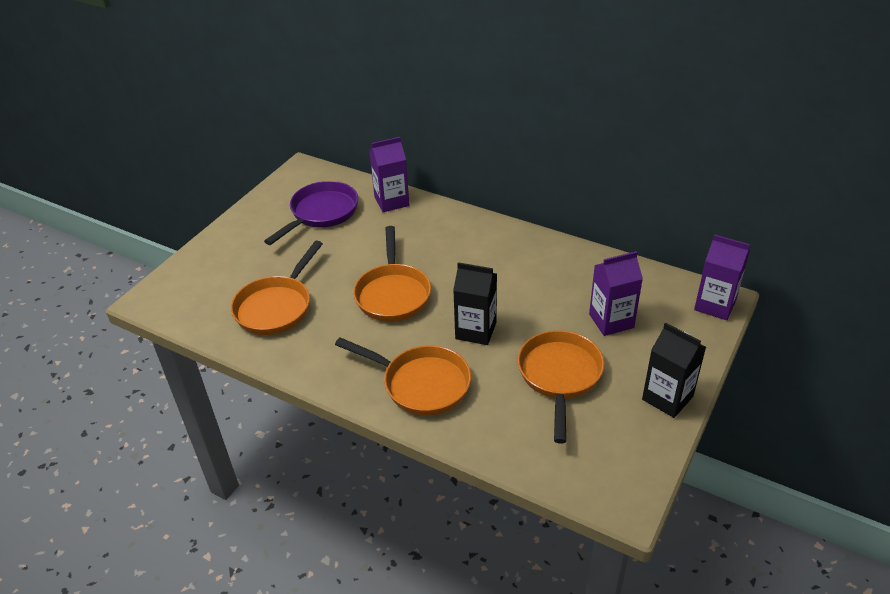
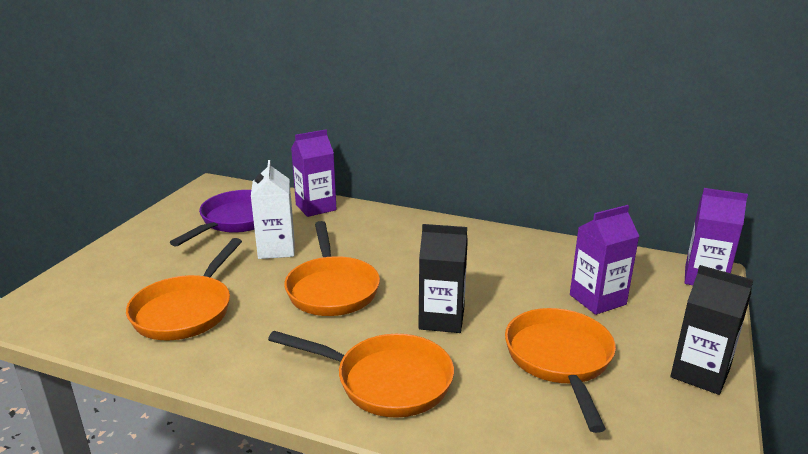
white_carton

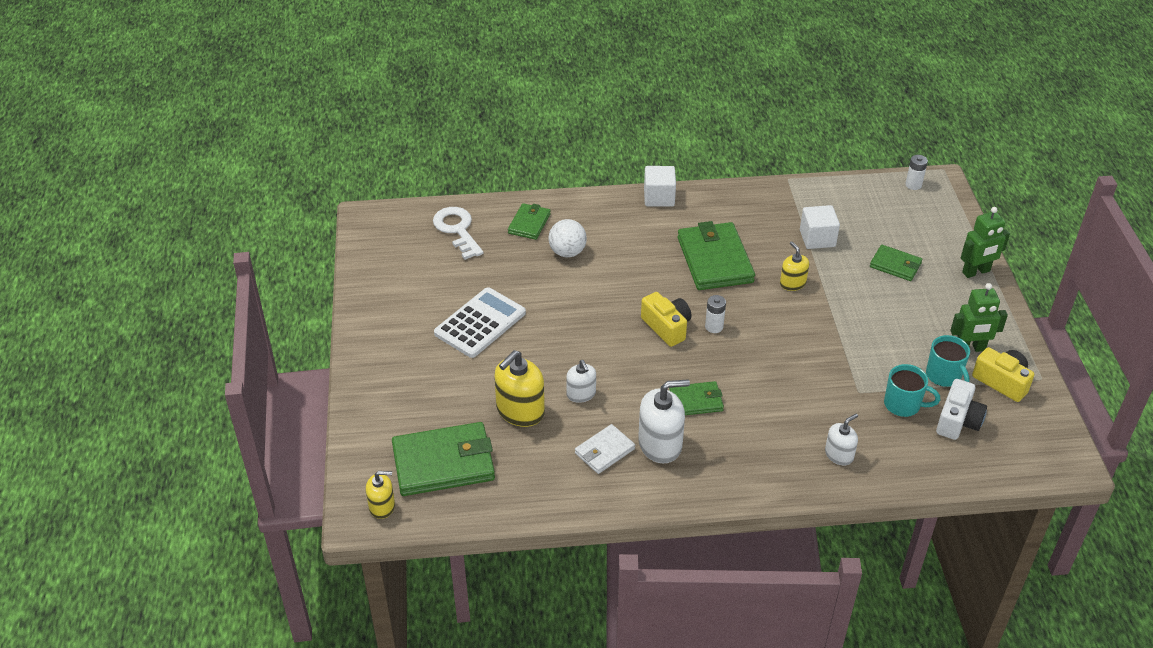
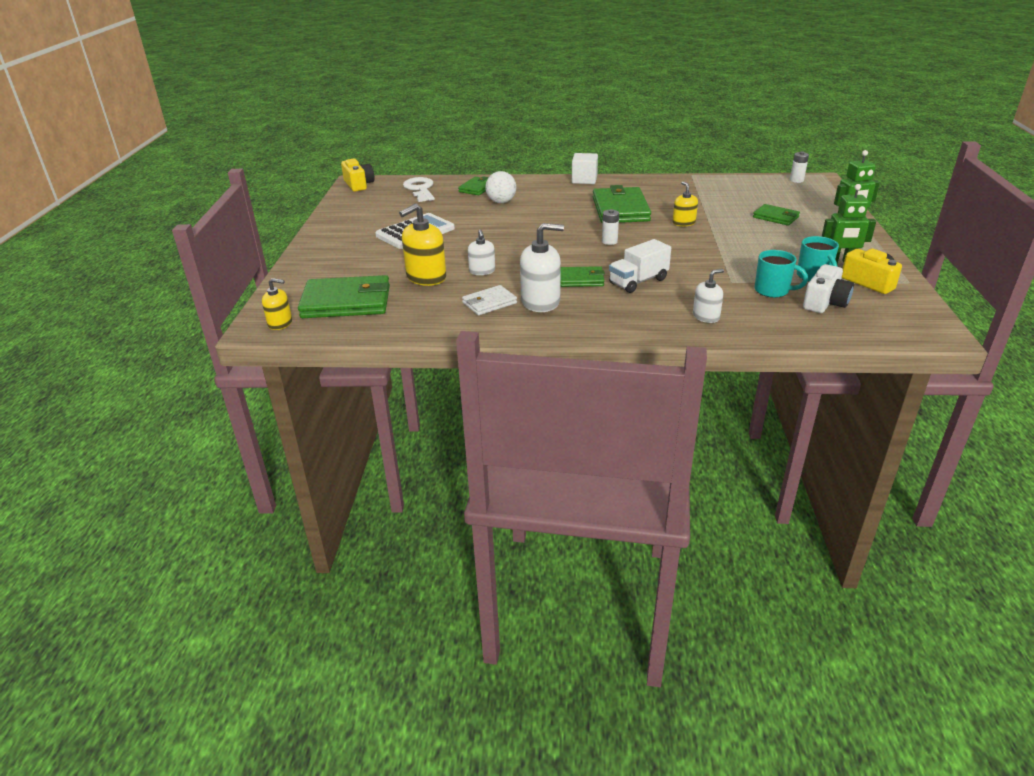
yellow_camera (no. 1 from left)
white_truck
white_cube (no. 2 from left in the first image)

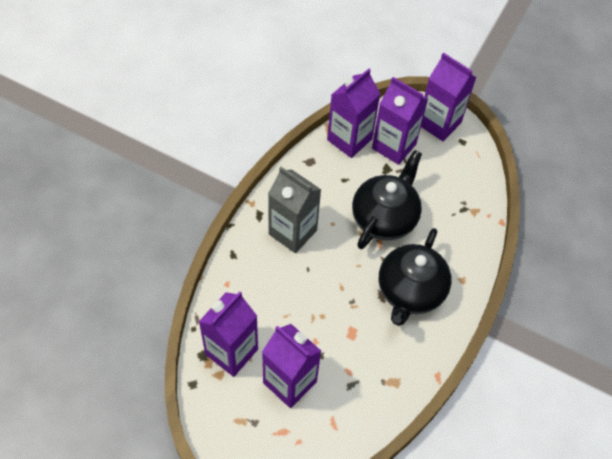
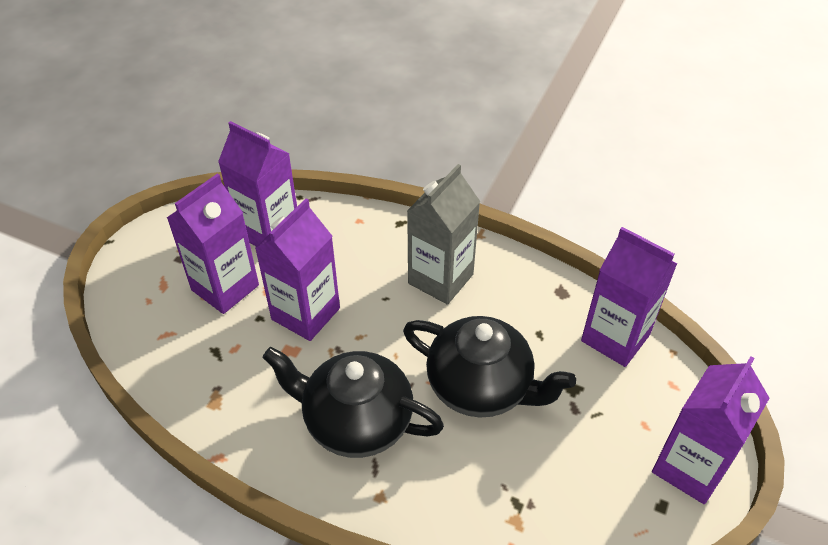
purple_carton (no. 3 from left)

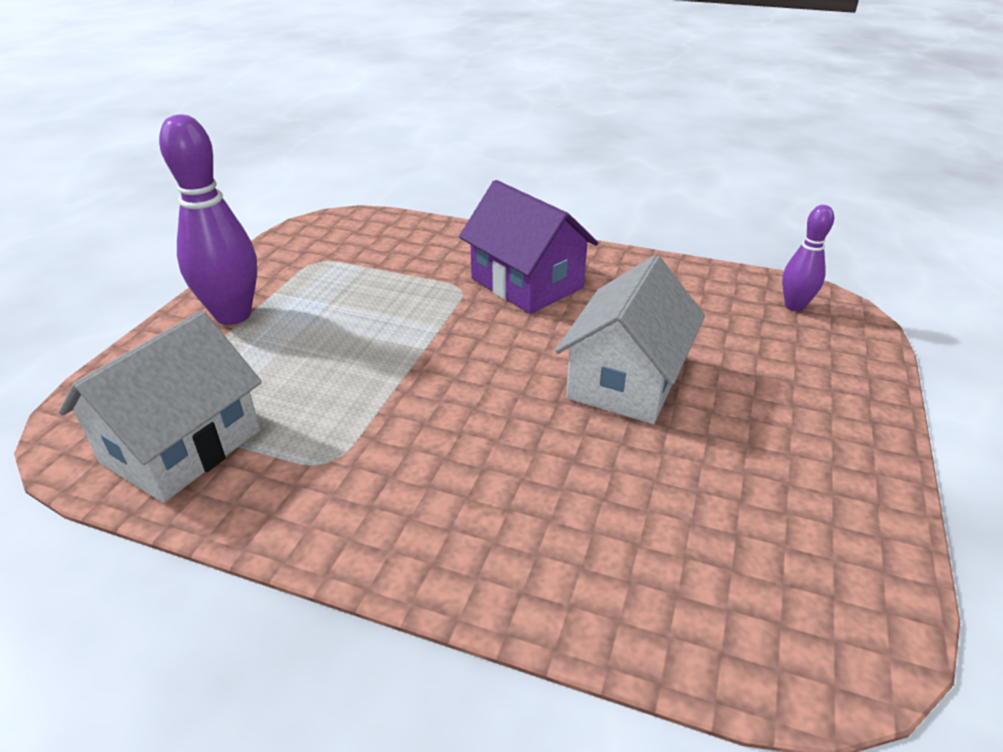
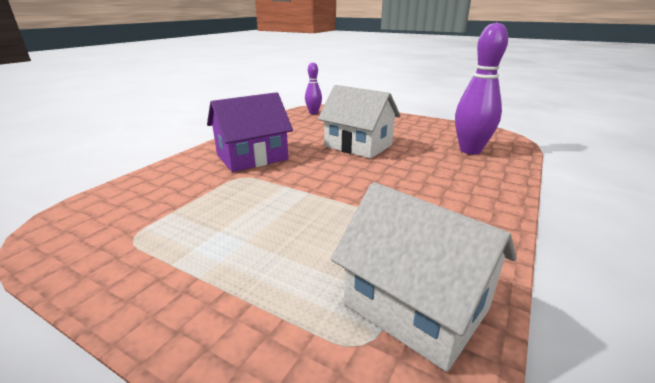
purple_bowling_pin (no. 2 from left)

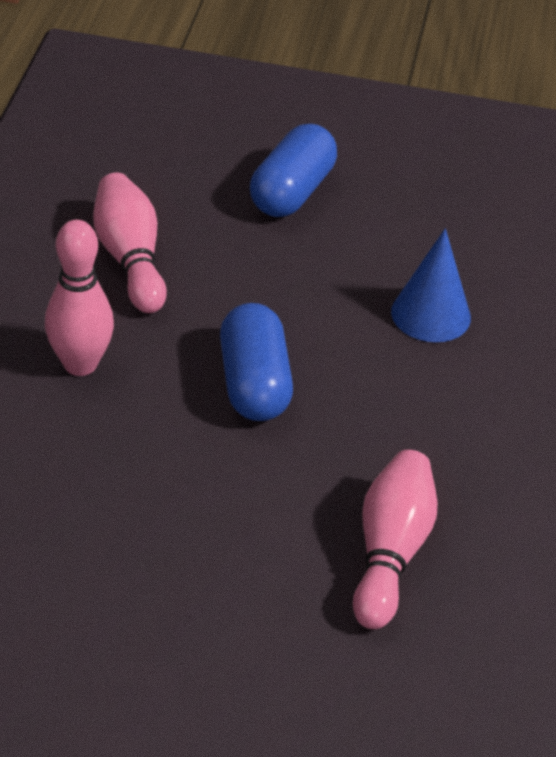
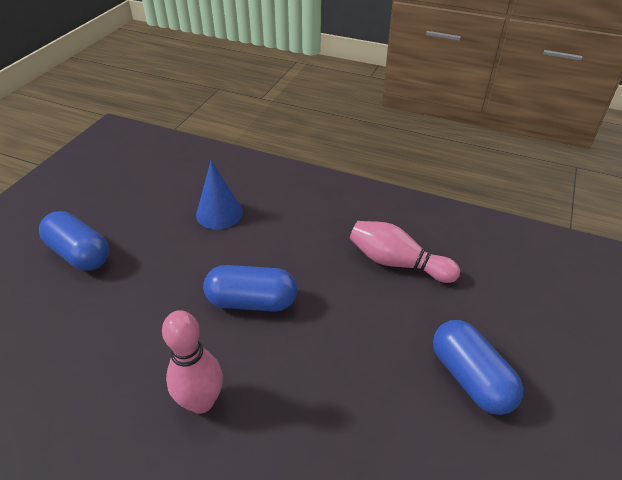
blue_capsule (no. 3 from left)
pink_bowling_pin (no. 2 from left in the first image)

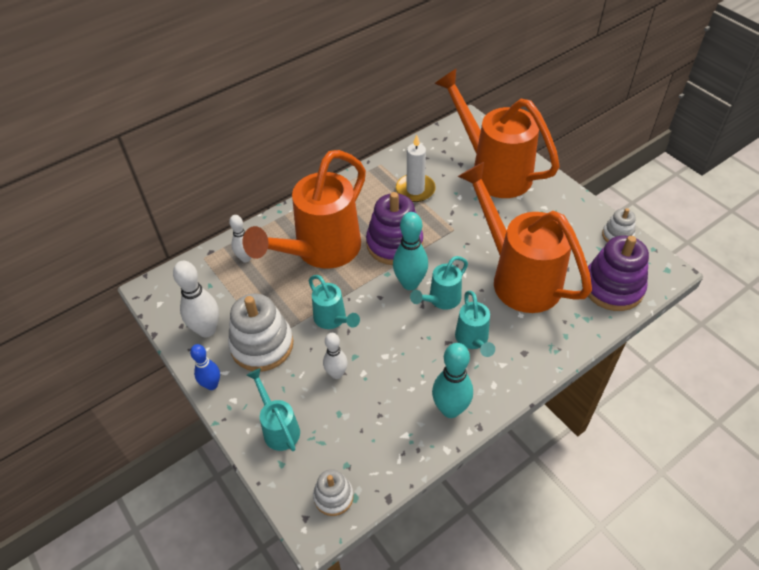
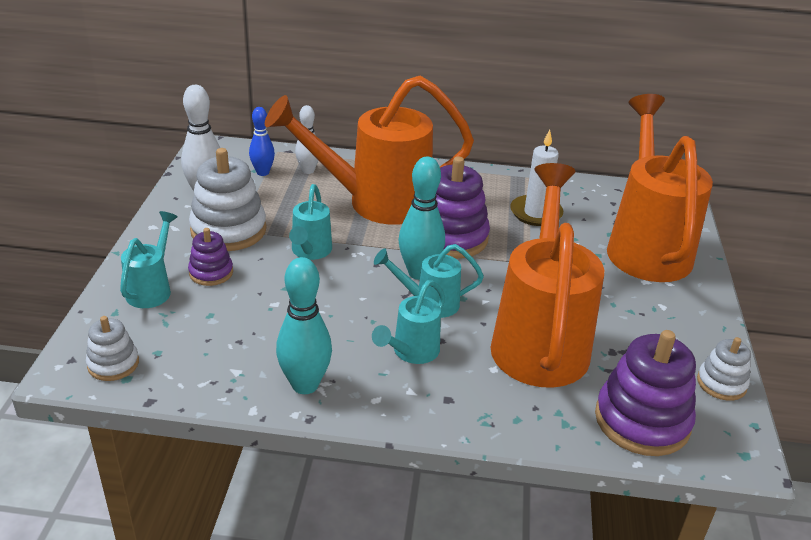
purple_stacking_toy (no. 1 from left)
blue_bowling_pin
white_bowling_pin (no. 3 from left in the first image)

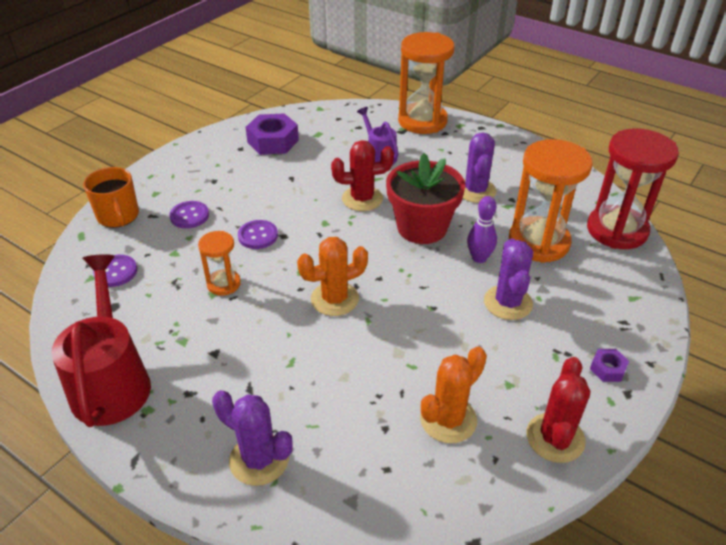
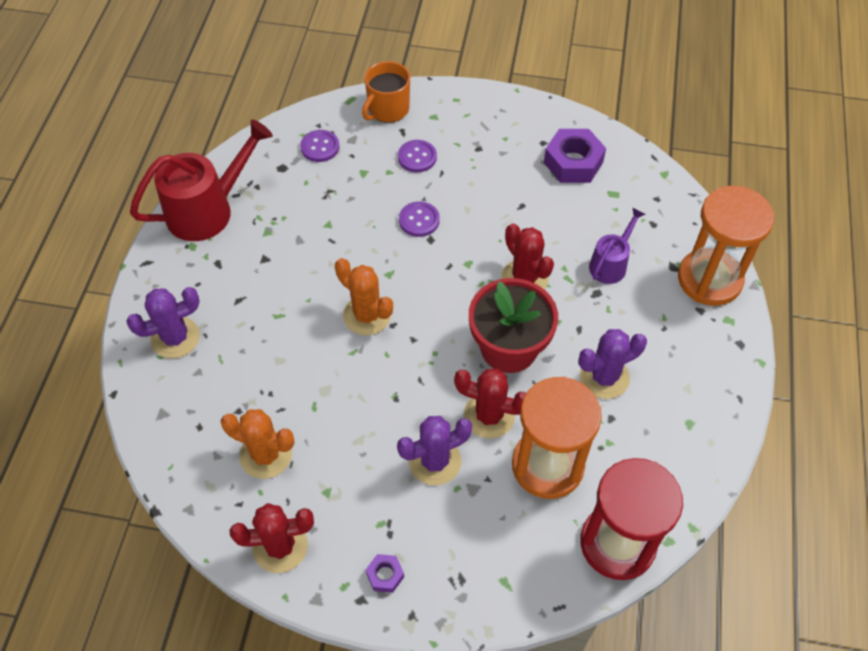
purple_cactus (no. 1 from left)
red_cactus (no. 2 from left)
orange_hourglass (no. 1 from left in the first image)

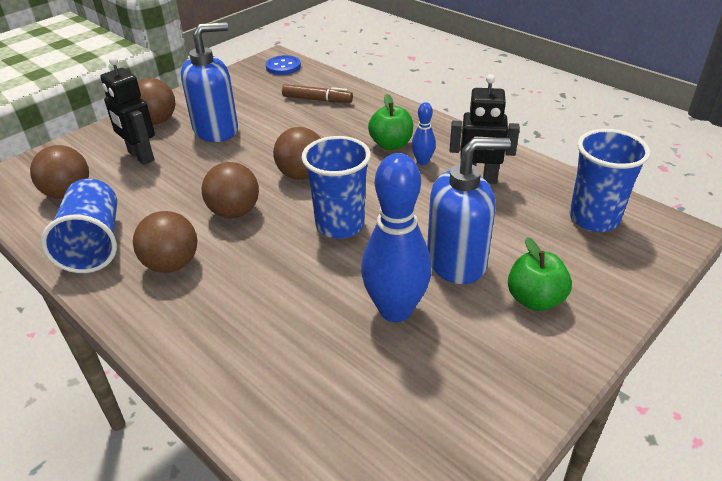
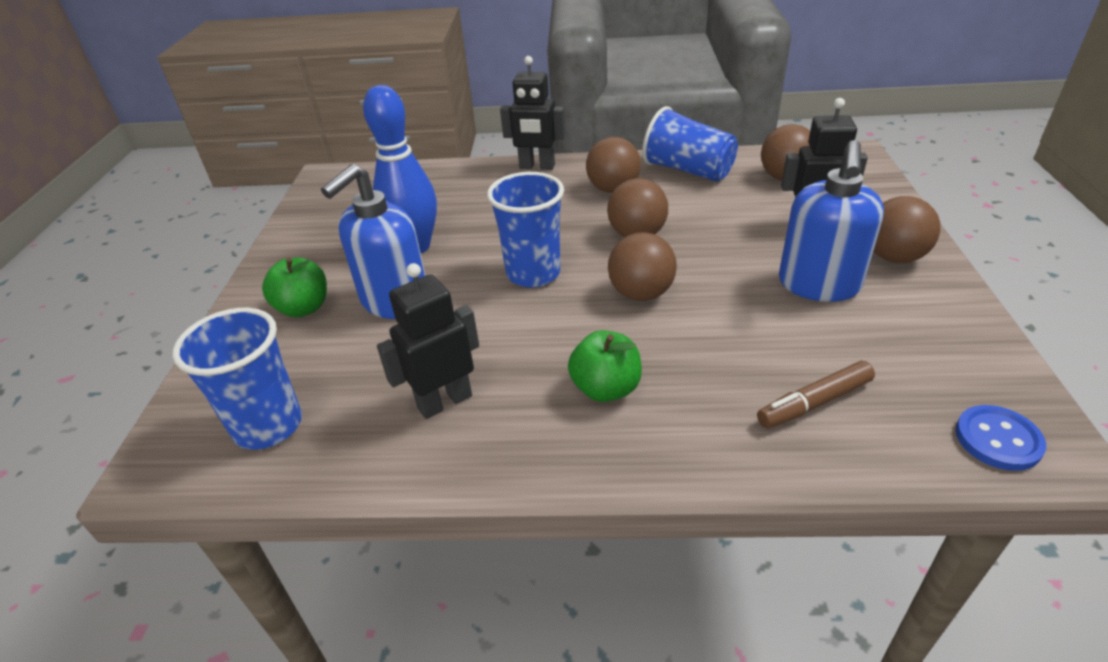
black_robot (no. 2 from left)
blue_bowling_pin (no. 2 from left in the first image)

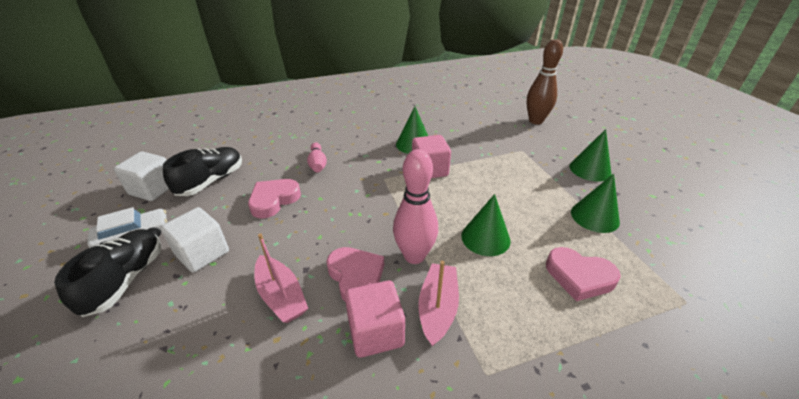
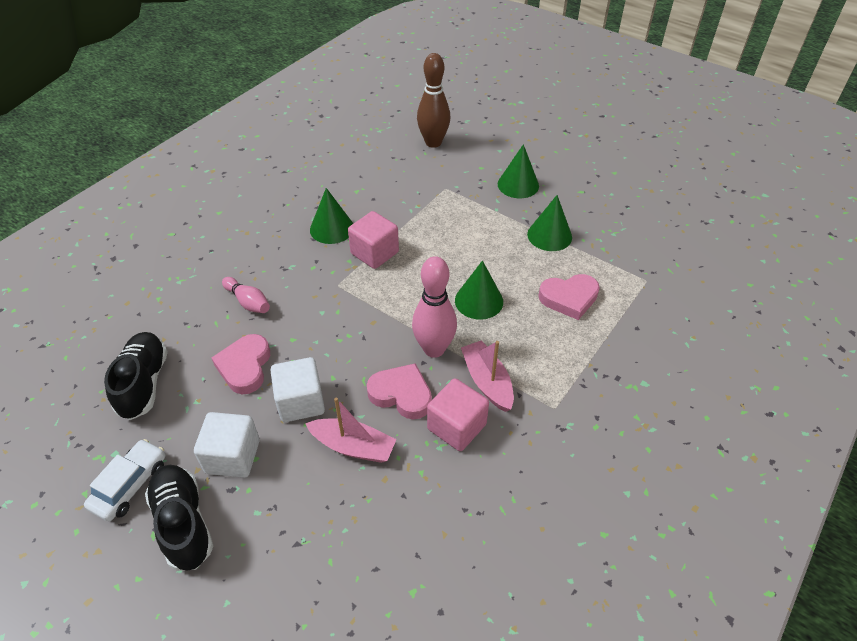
white_cube (no. 2 from left)

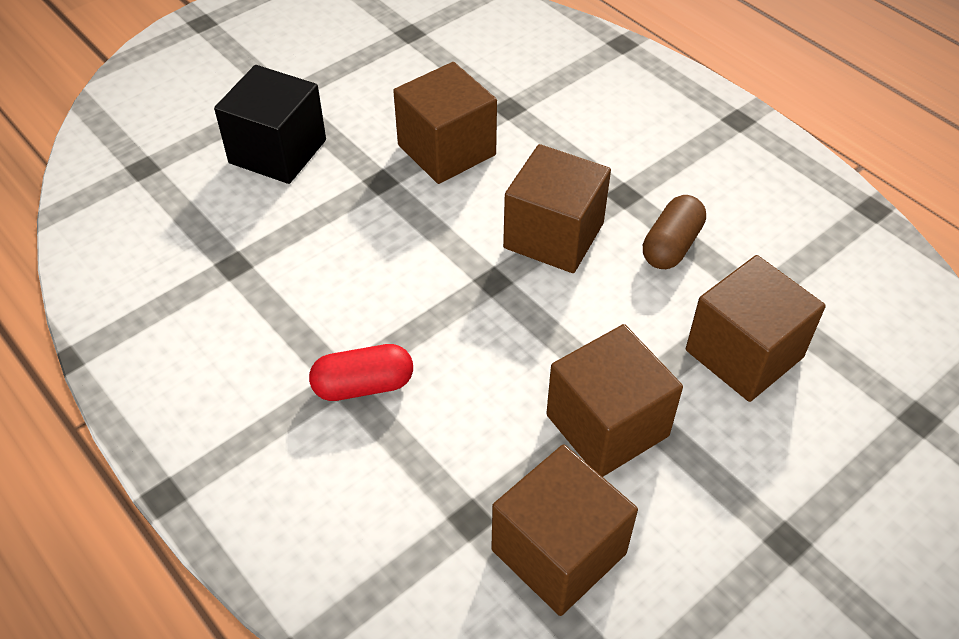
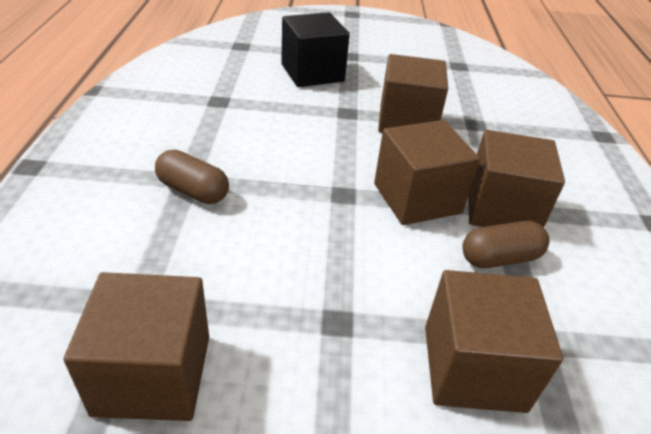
brown_capsule (no. 1 from left)
brown_cube (no. 5 from left)

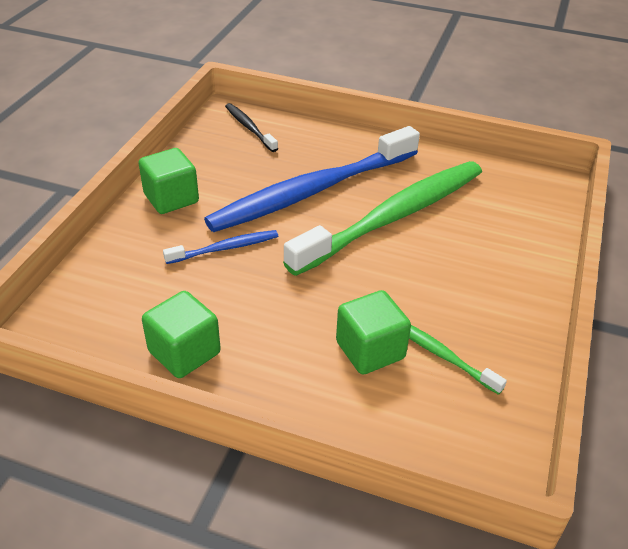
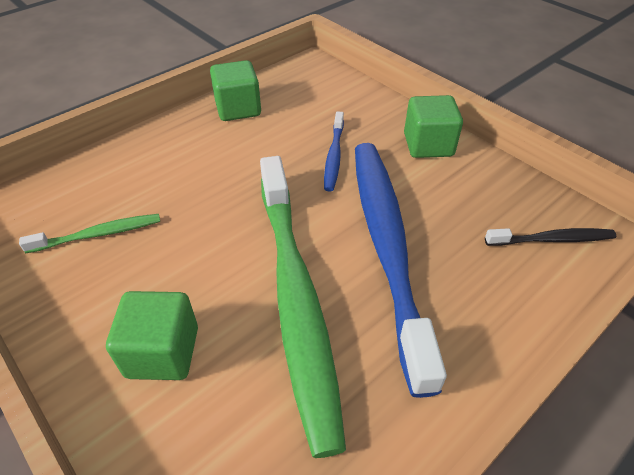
green_cube (no. 1 from left)

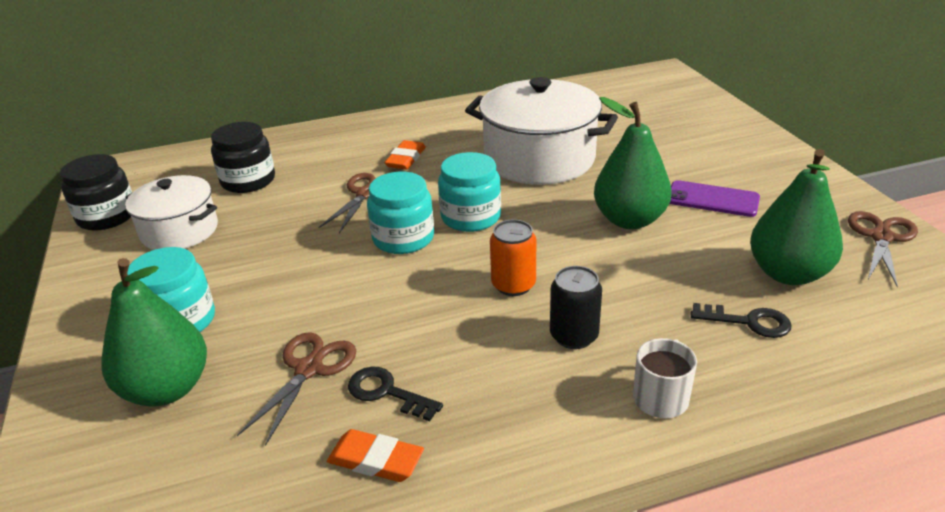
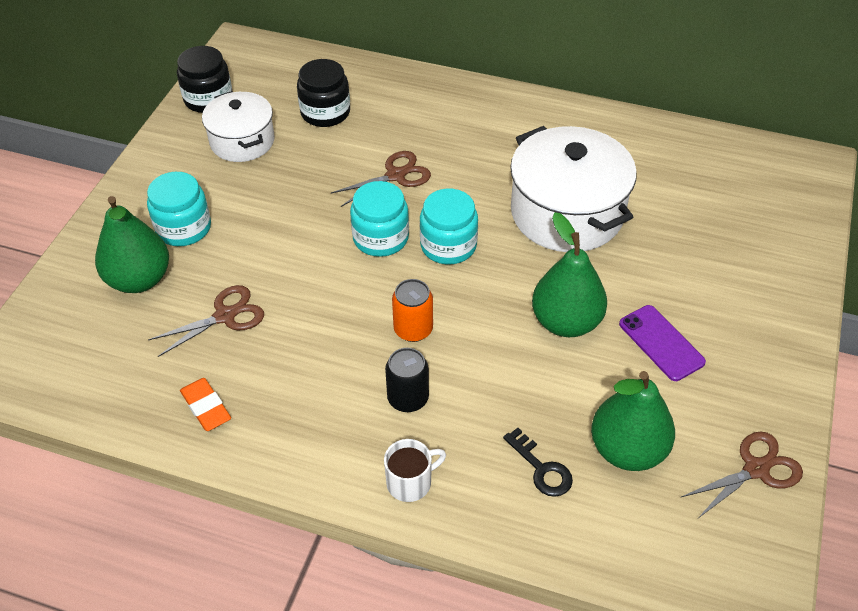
black_key (no. 1 from left in the first image)
orange_eraser (no. 2 from left in the first image)

